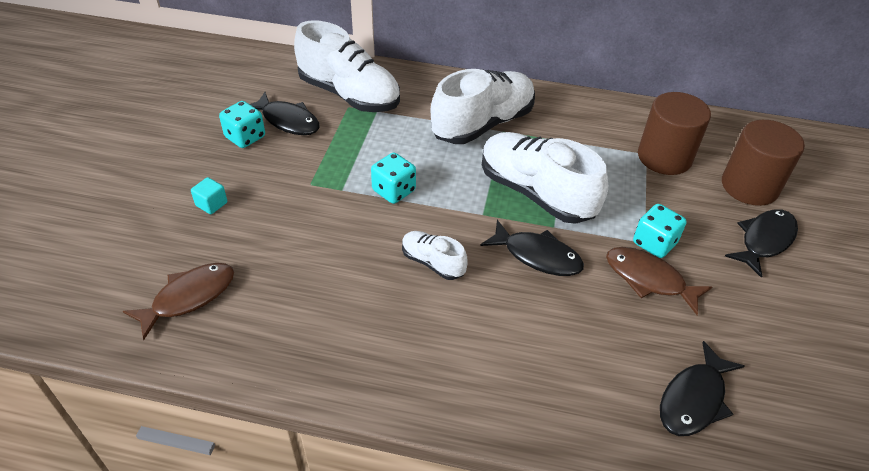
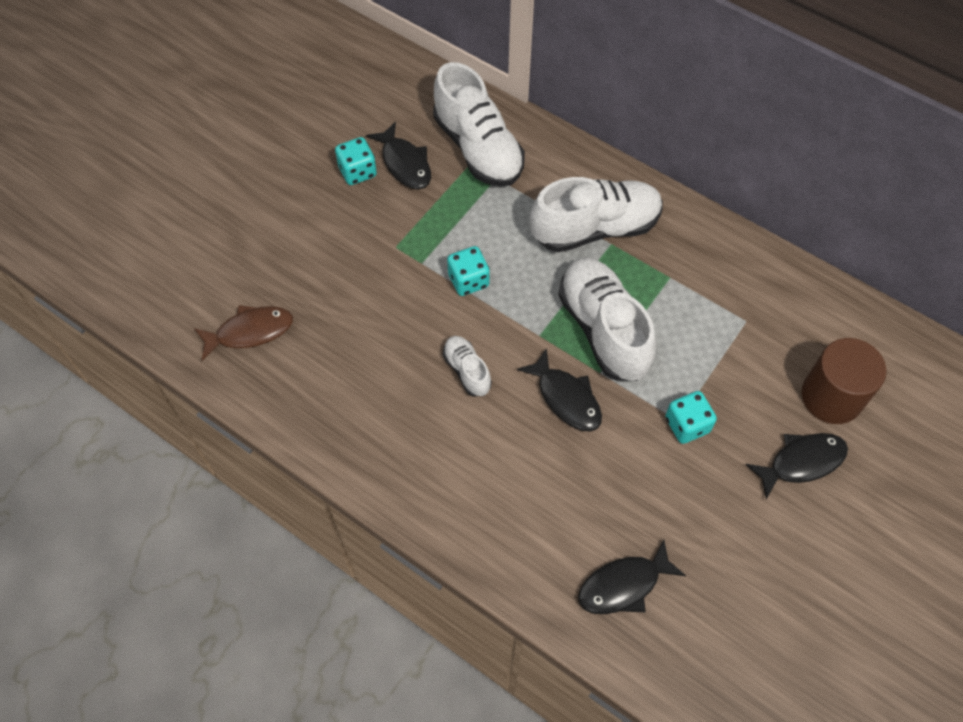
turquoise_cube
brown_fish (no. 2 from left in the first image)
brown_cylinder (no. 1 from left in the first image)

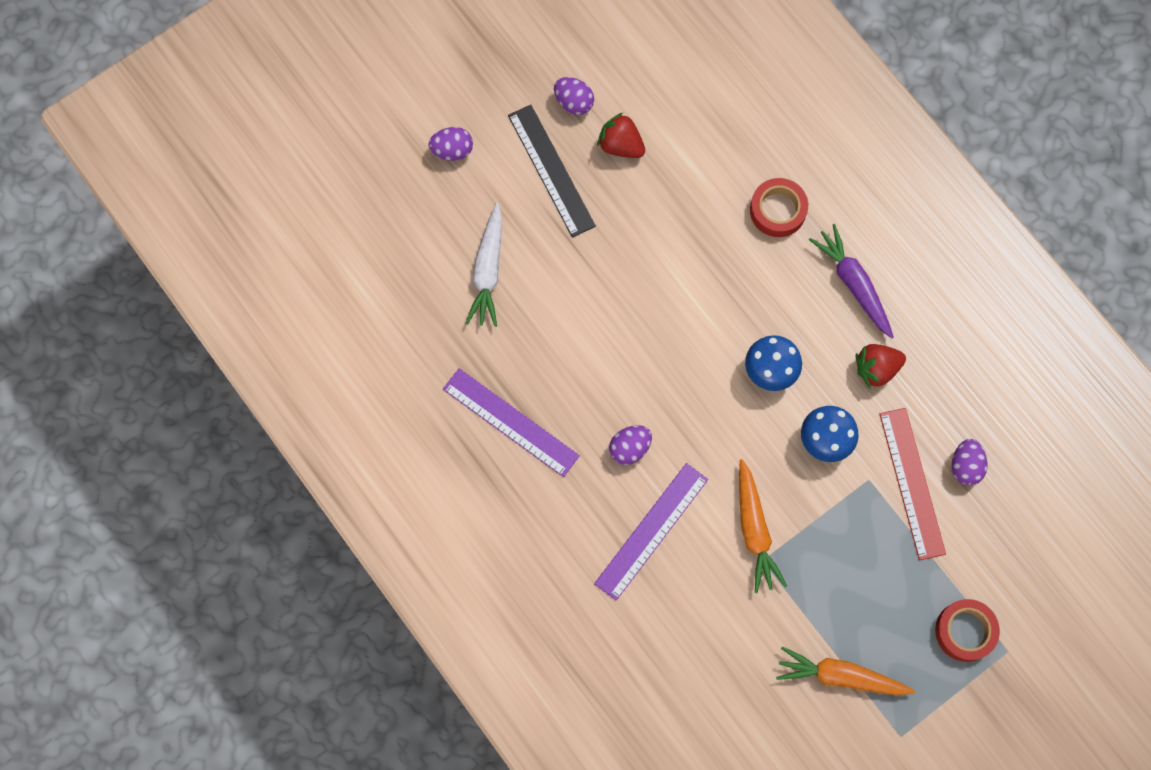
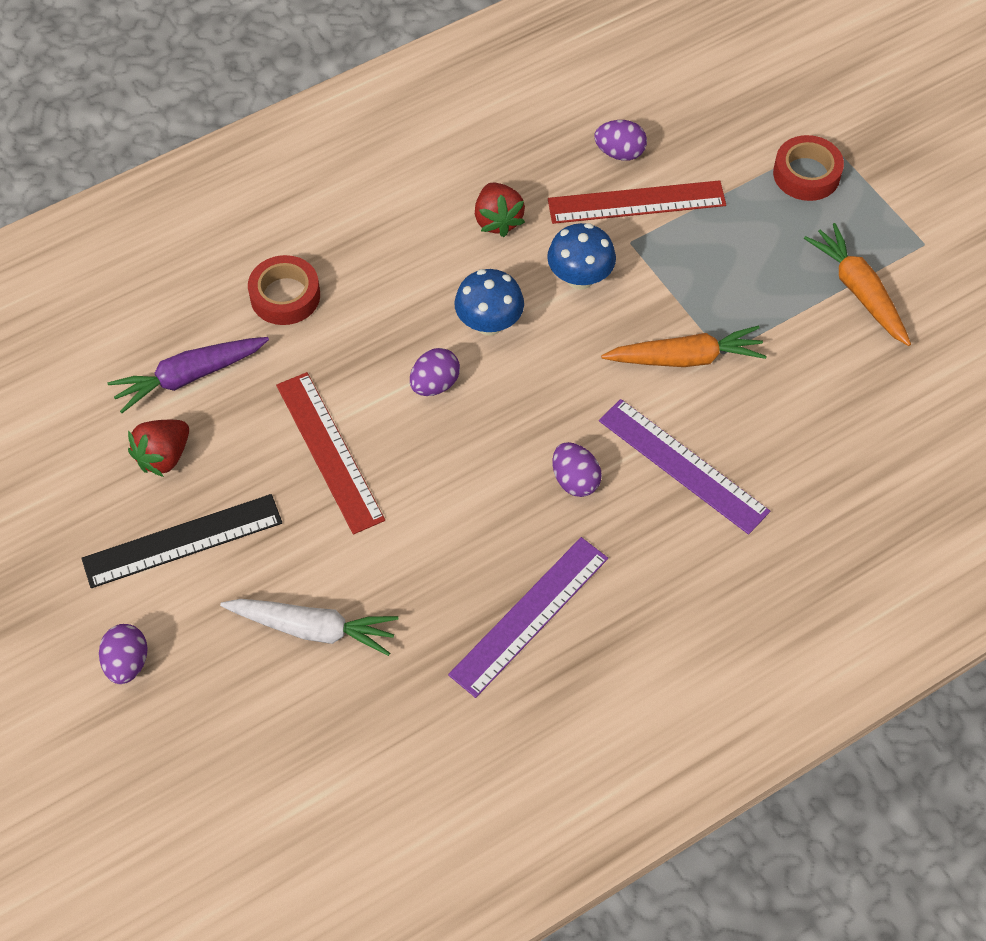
purple_carrot
red_ruler (no. 1 from left)
purple_egg (no. 2 from left)
orange_carrot (no. 2 from left)

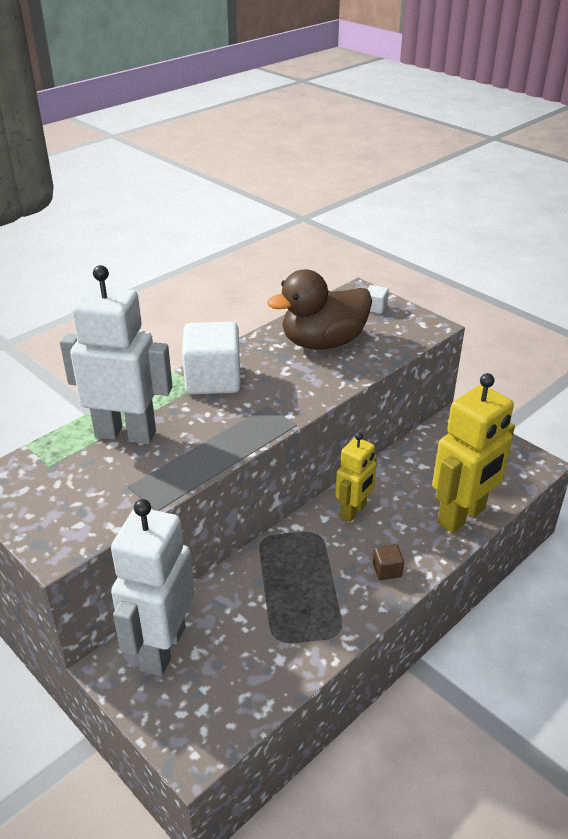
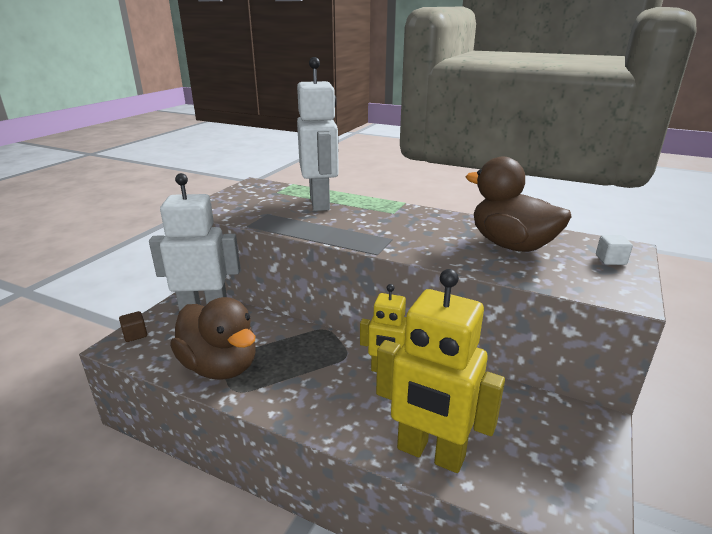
brown_cube
brown_duck (no. 1 from left)
white_cube (no. 1 from left in the first image)

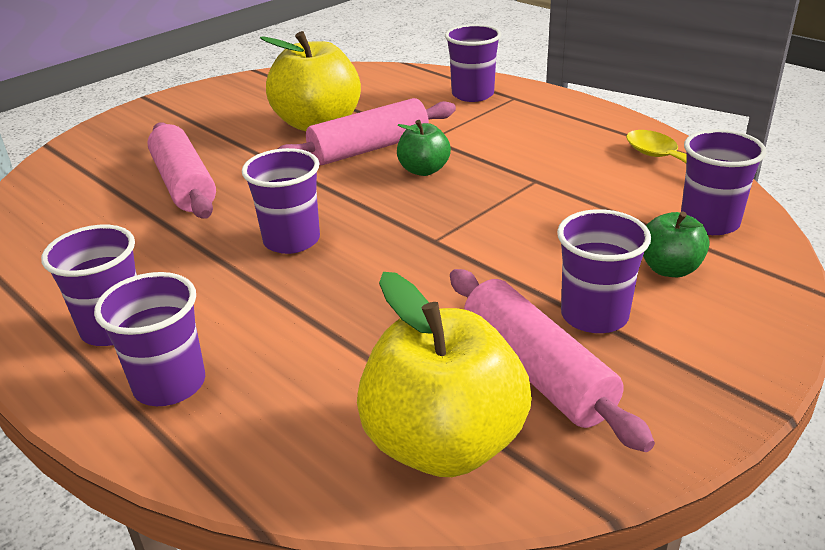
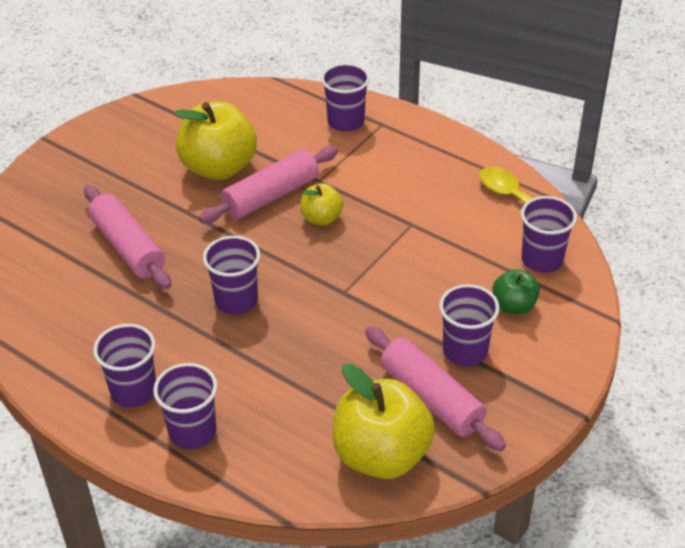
yellow_apple (no. 2 from left)

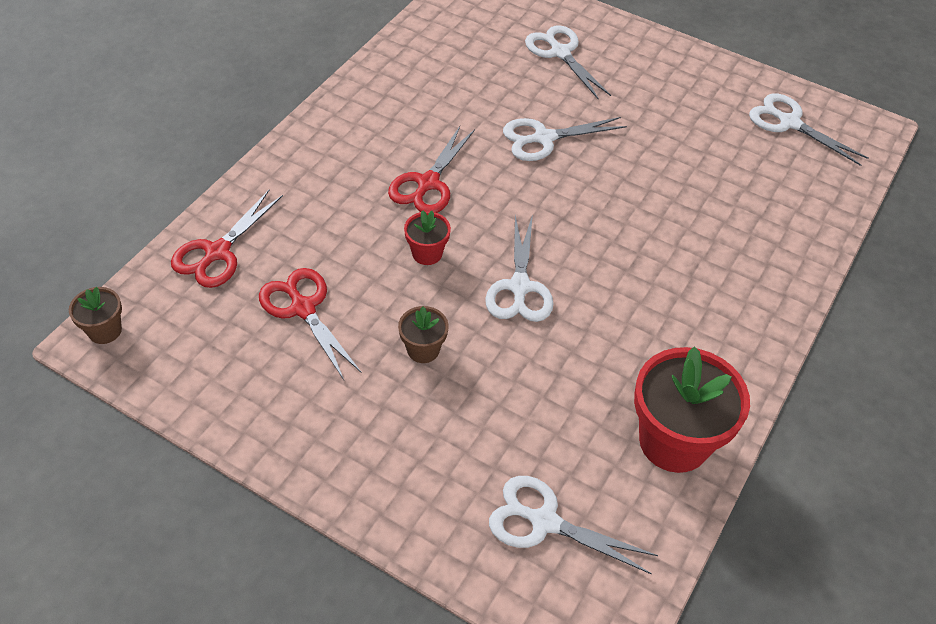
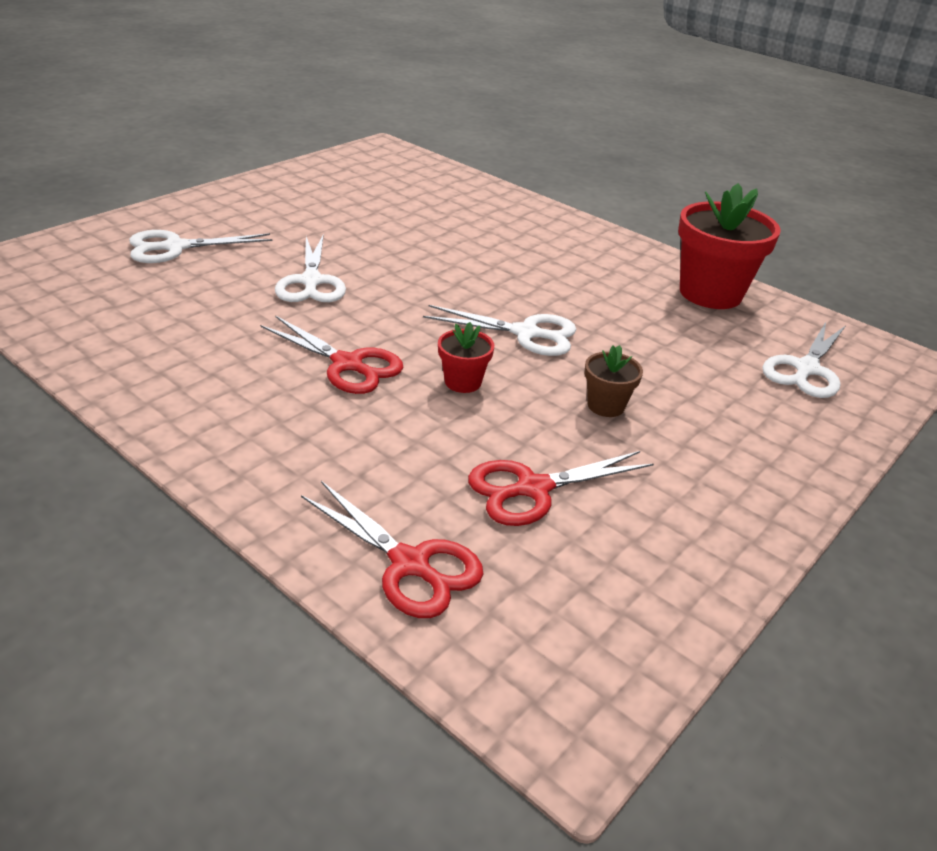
brown_flower_pot (no. 1 from left in the first image)
white_scissors (no. 5 from left in the first image)

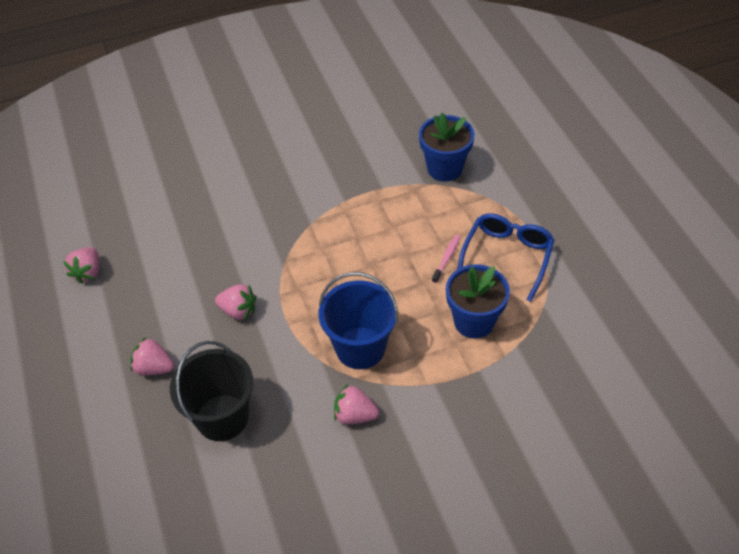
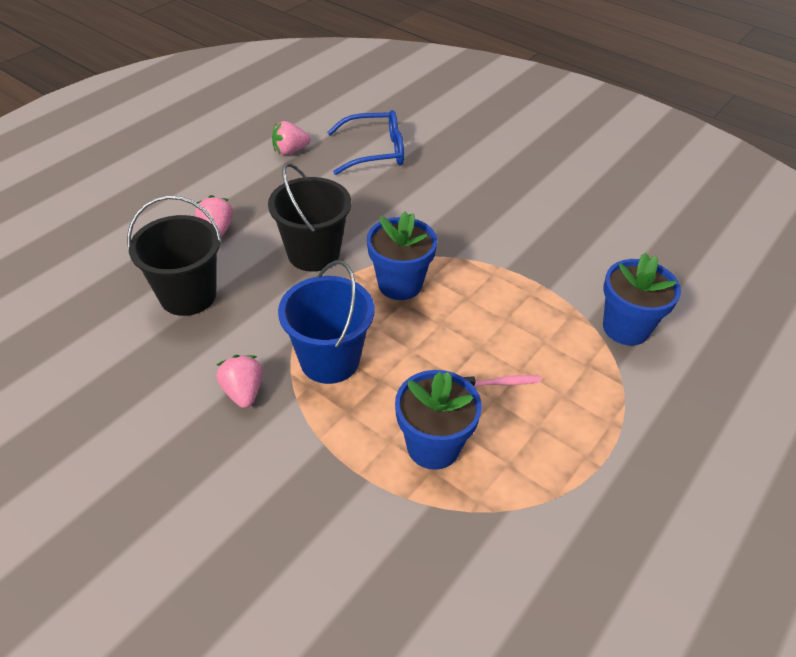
black_bucket (no. 2 from left)
blue_glasses
blue_flower_pot (no. 1 from left)

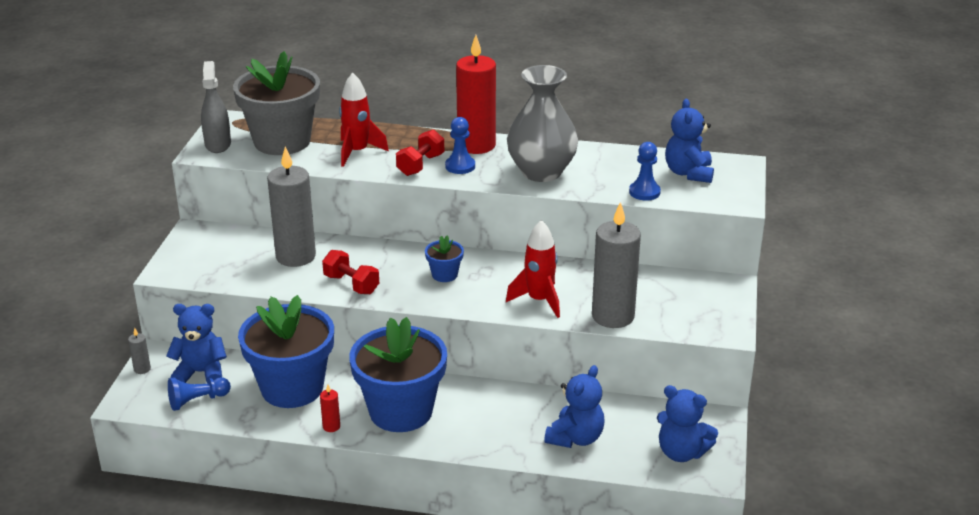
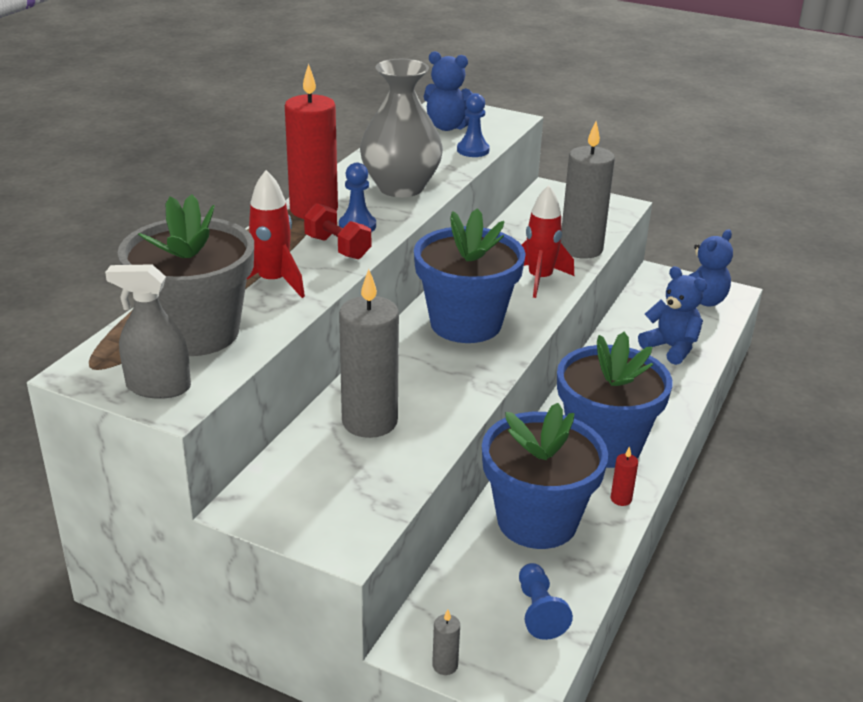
blue_flower_pot (no. 1 from left)
blue_teddy_bear (no. 1 from left in the first image)
red_dumbbell (no. 1 from left in the first image)

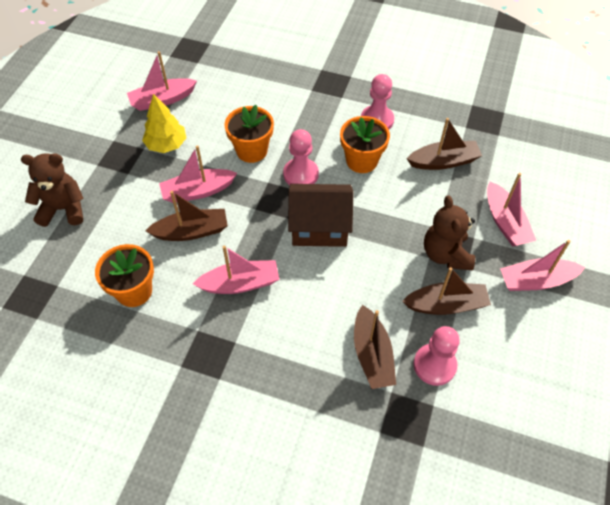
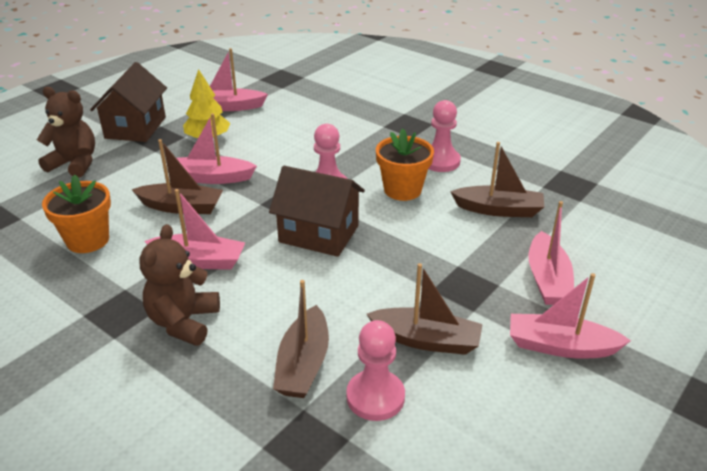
brown_house (no. 1 from left)
brown_teddy_bear (no. 2 from left)
orange_flower_pot (no. 2 from left in the first image)

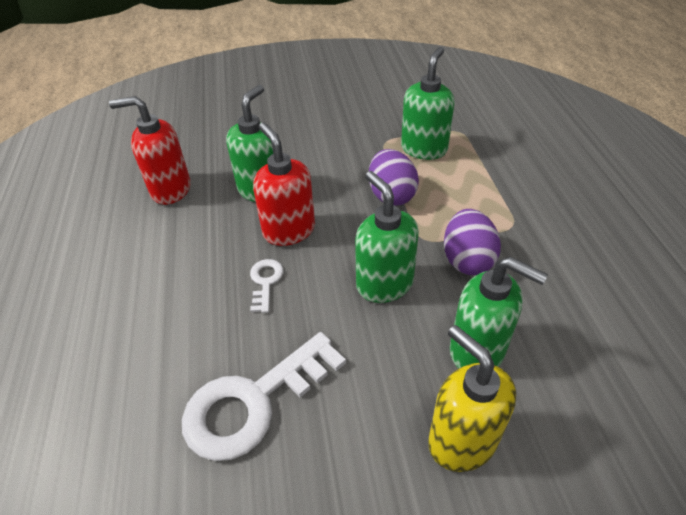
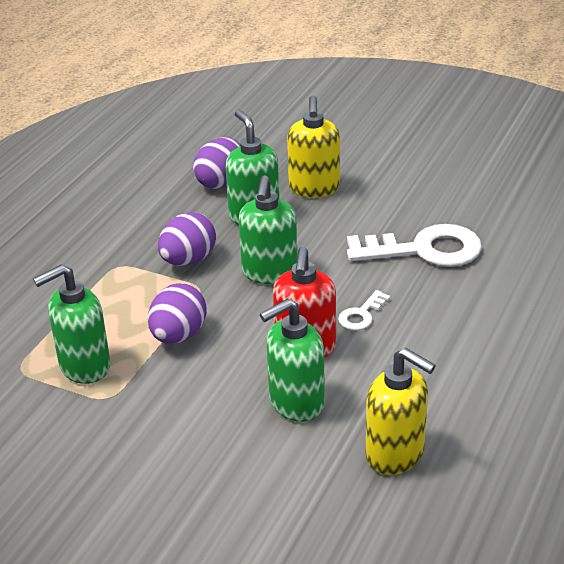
purple_egg (no. 3 from left)
yellow_soap_dispenser (no. 2 from left)

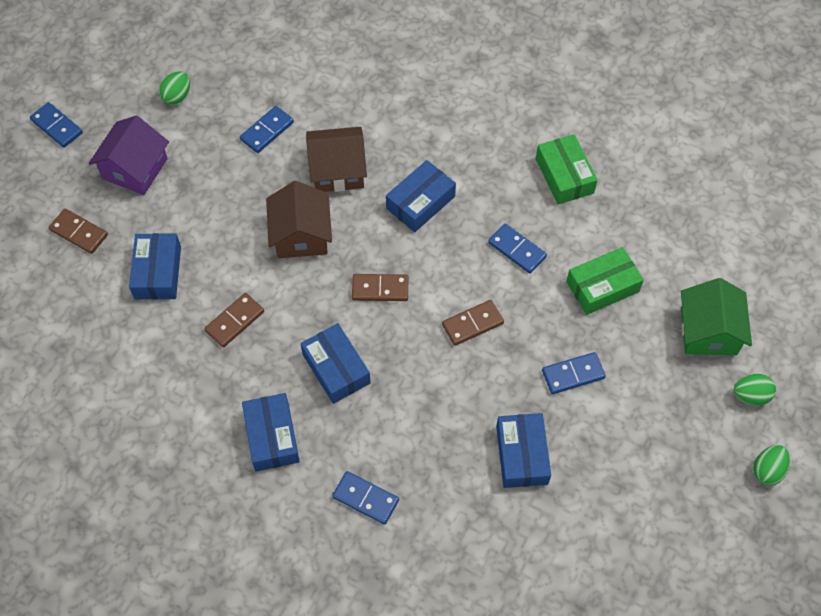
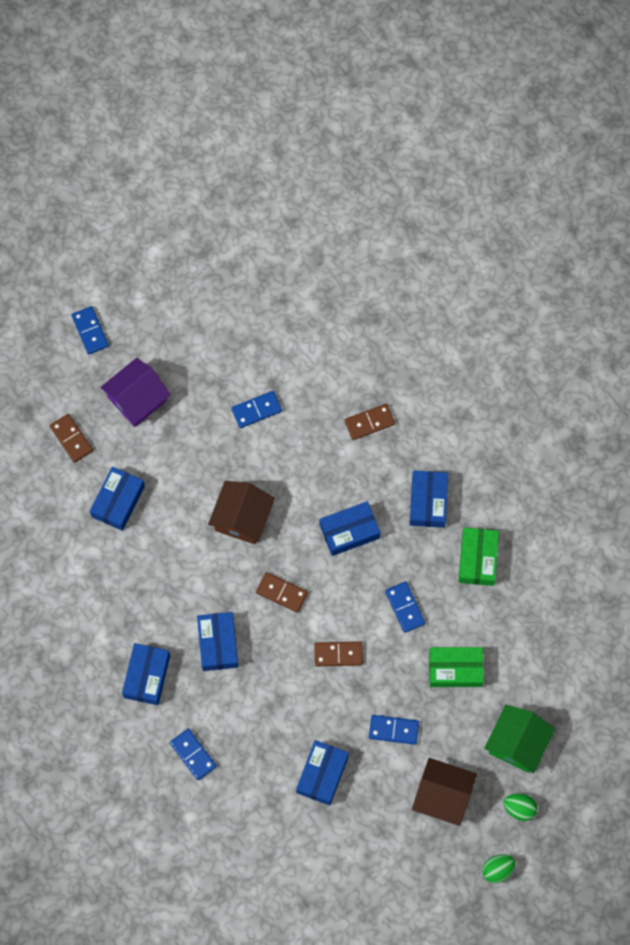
brown_domino (no. 4 from left)
blue_box (no. 6 from left)
brown_house (no. 2 from left)
green_egg (no. 1 from left in the first image)

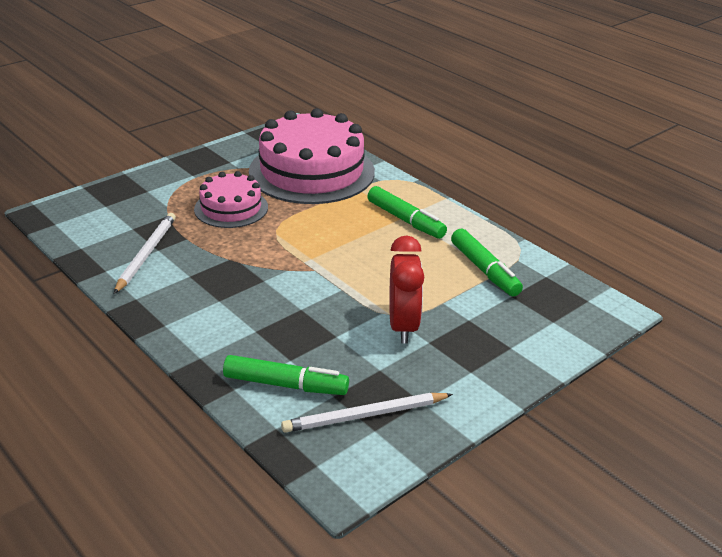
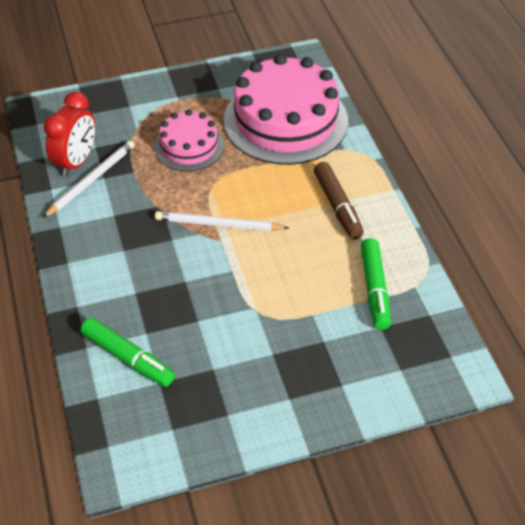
red_clock
white_pencil (no. 2 from left)
brown_marker

